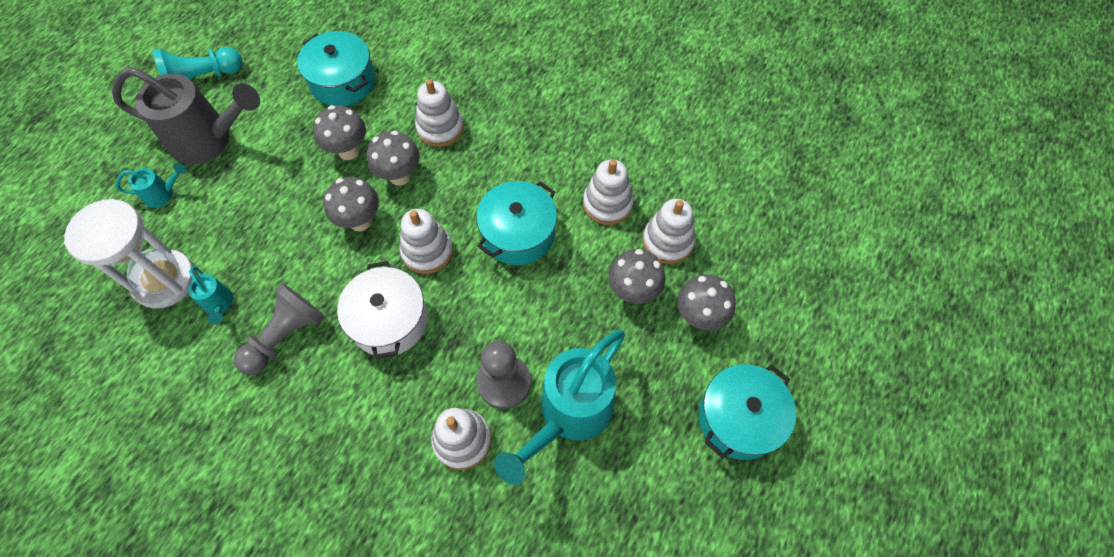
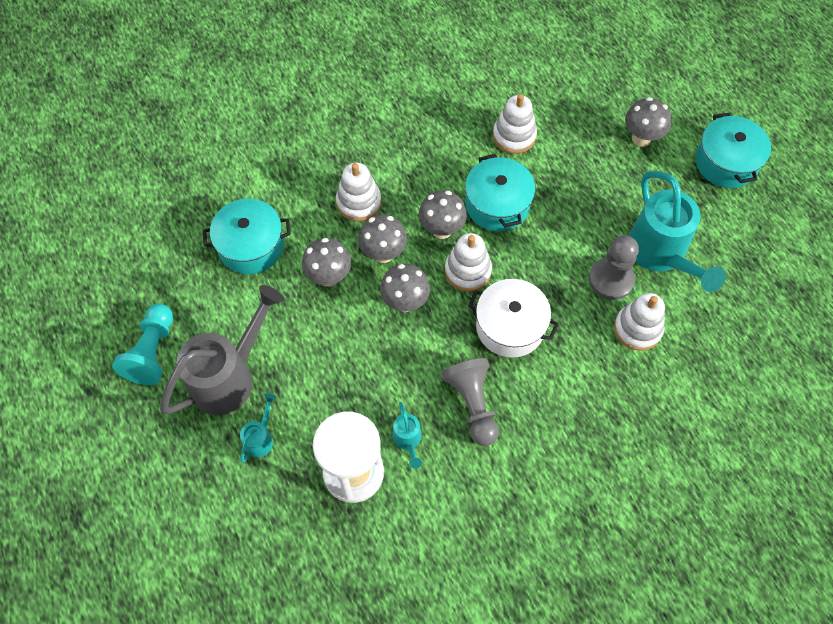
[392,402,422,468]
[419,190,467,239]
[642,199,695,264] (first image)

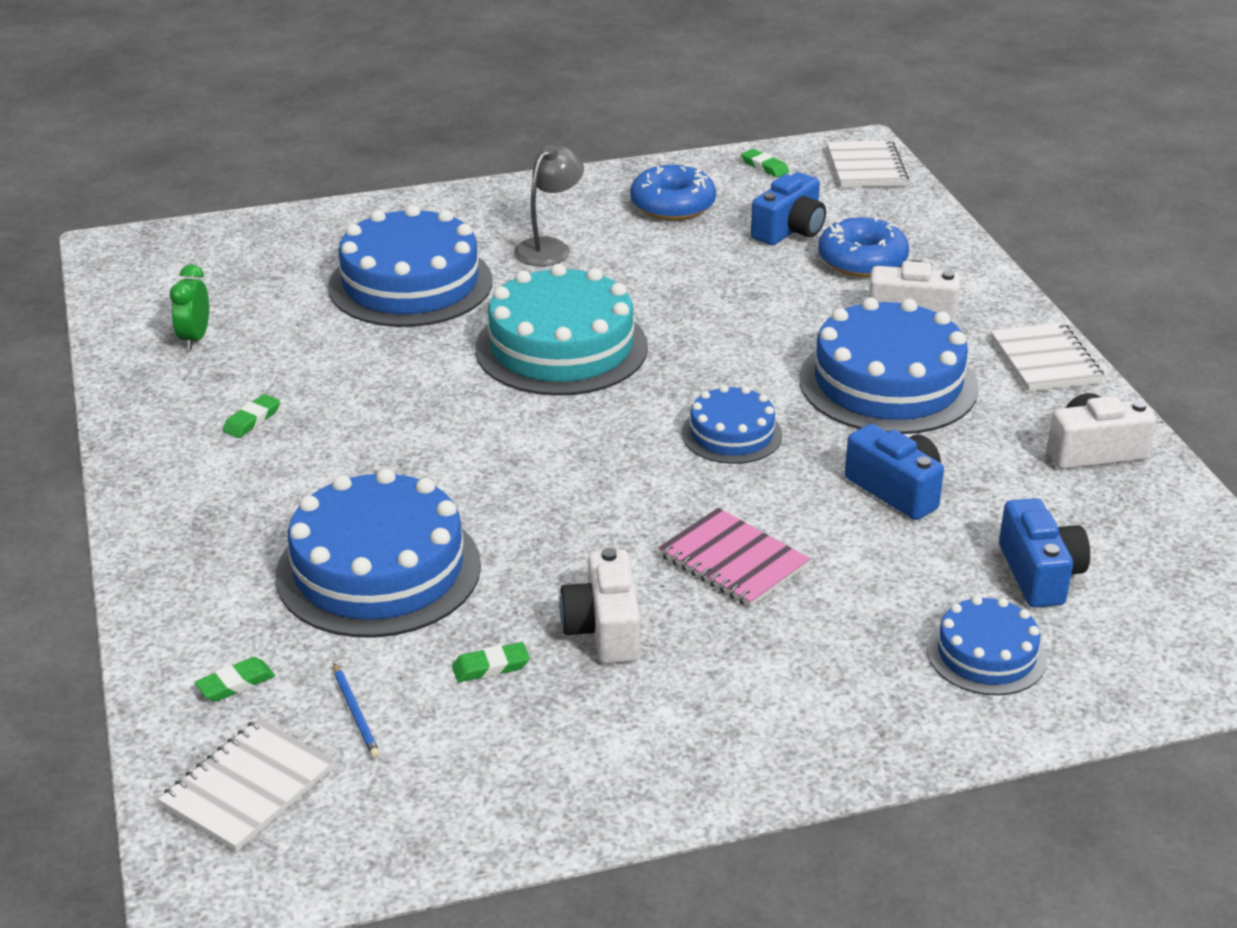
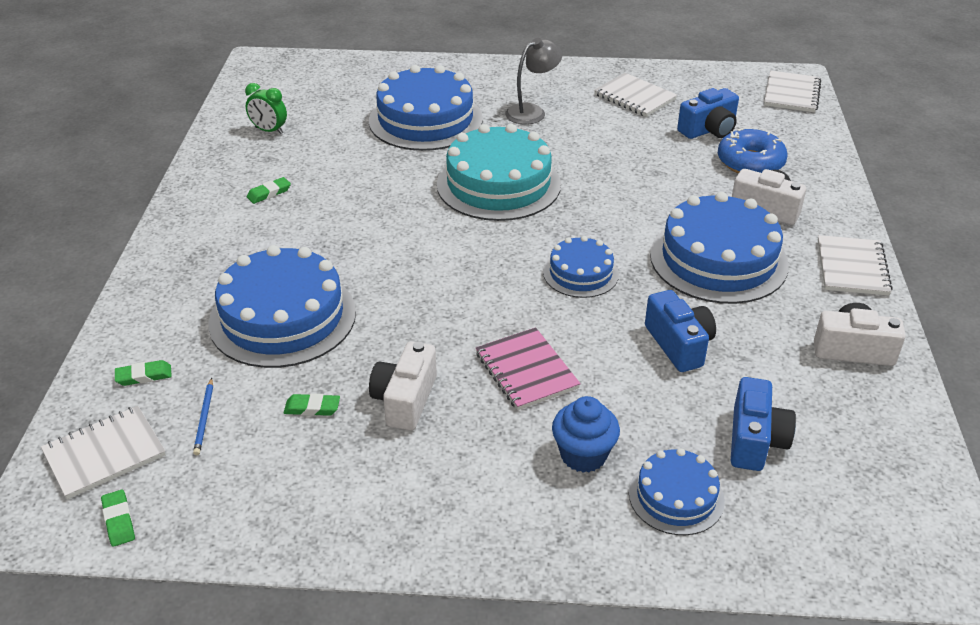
[101,490,135,547]
[245,83,287,134]
[552,396,620,473]
[594,73,677,117]

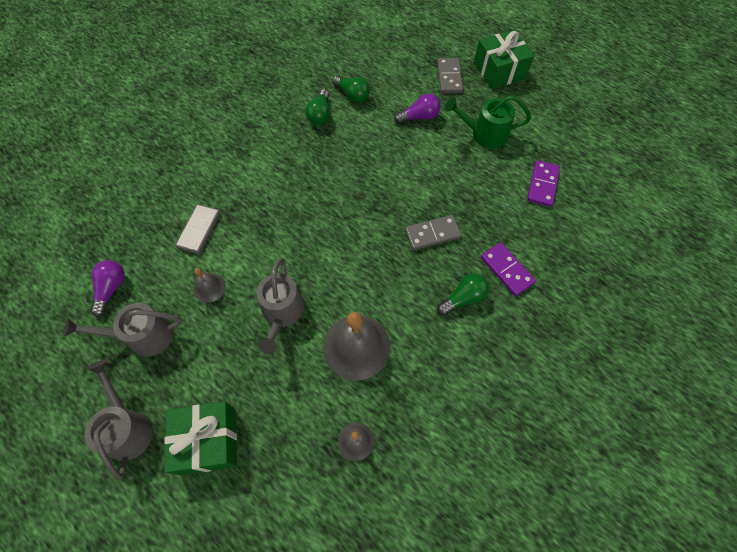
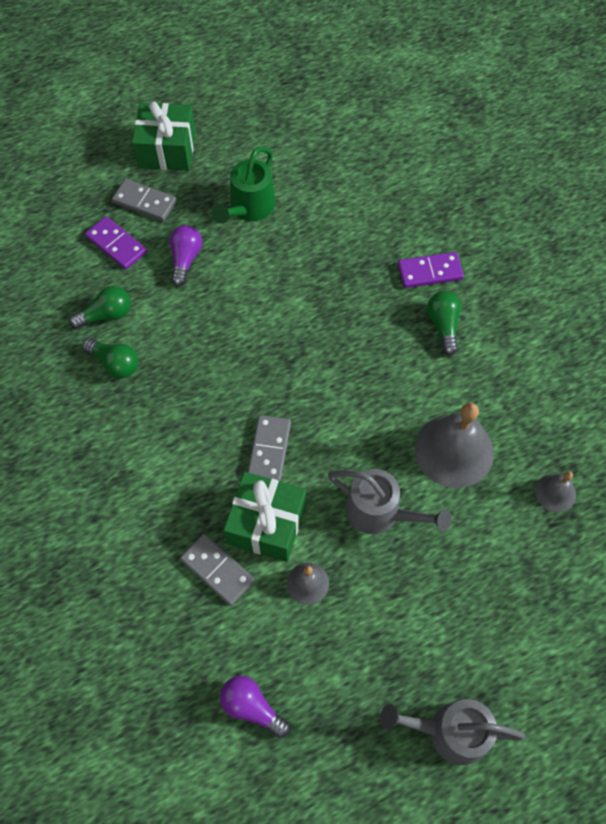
[85,216,147,270]
[223,472,306,562]
[248,415,291,482]
[64,303,183,357] (first image)

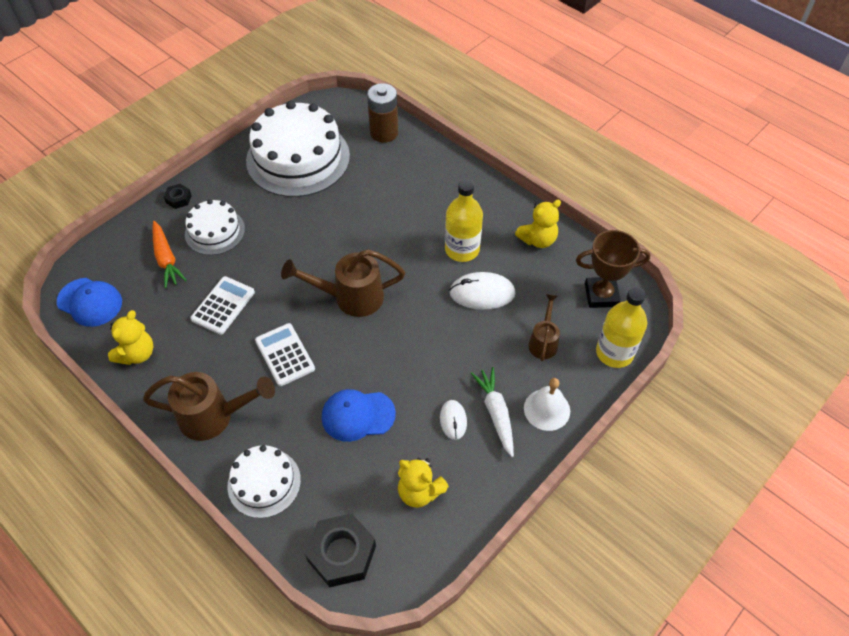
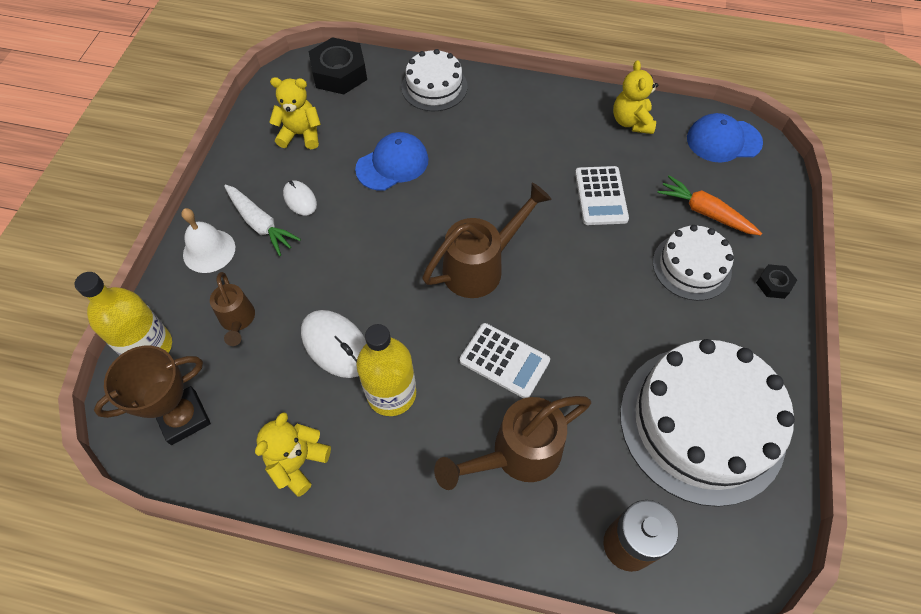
[301,310,366,378]
[434,396,591,490]
[460,323,550,398]

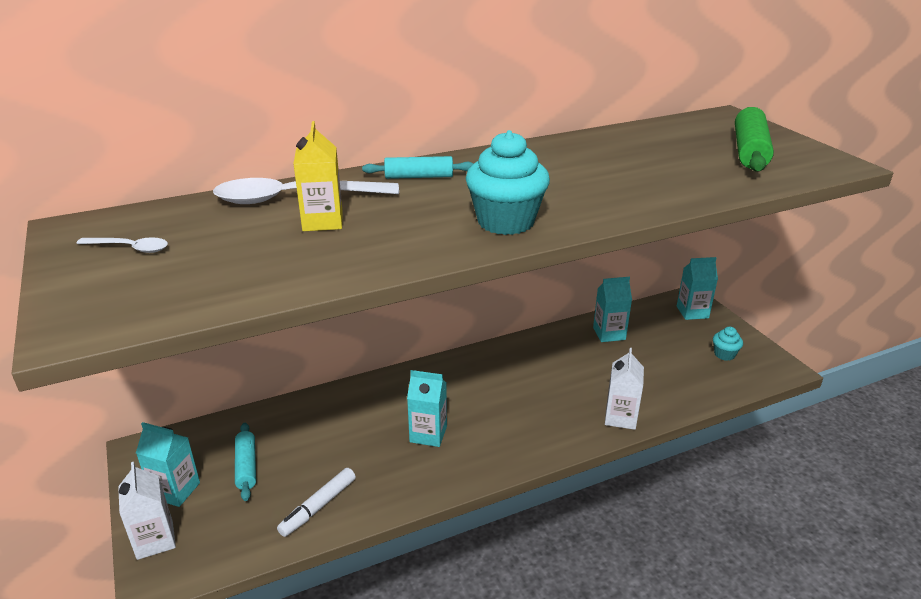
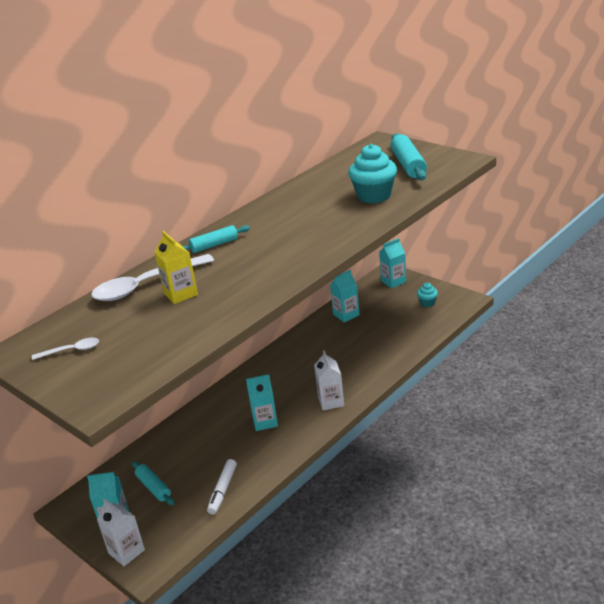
[314,350,344,411]
[348,144,397,204]
[390,133,427,180]

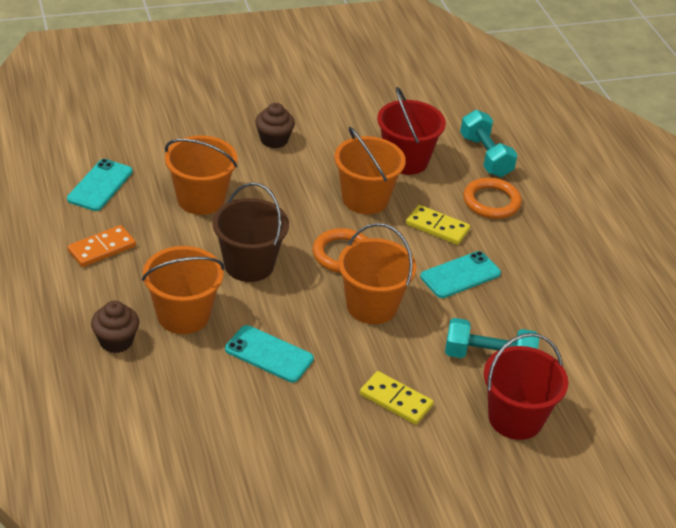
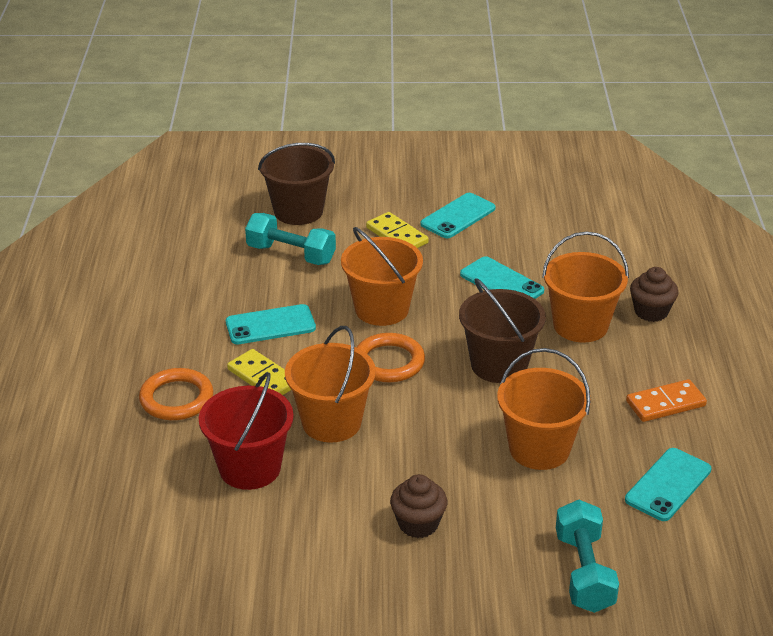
[258,143,335,225]
[421,193,496,238]
[556,499,619,613]

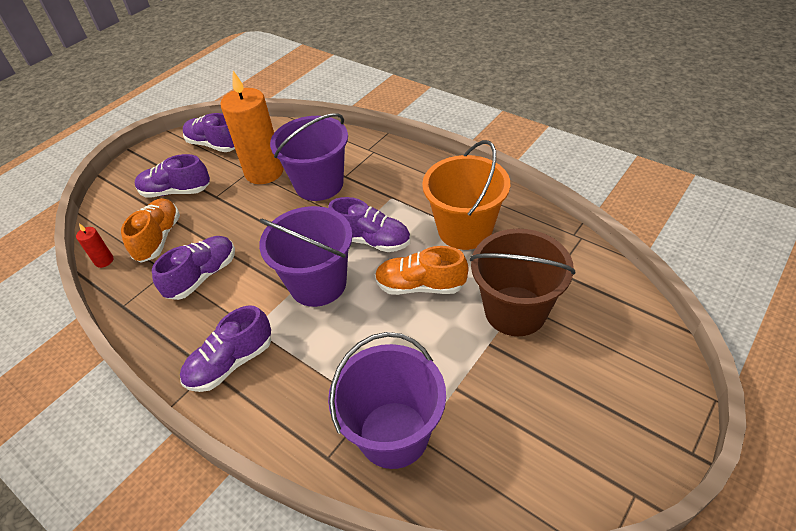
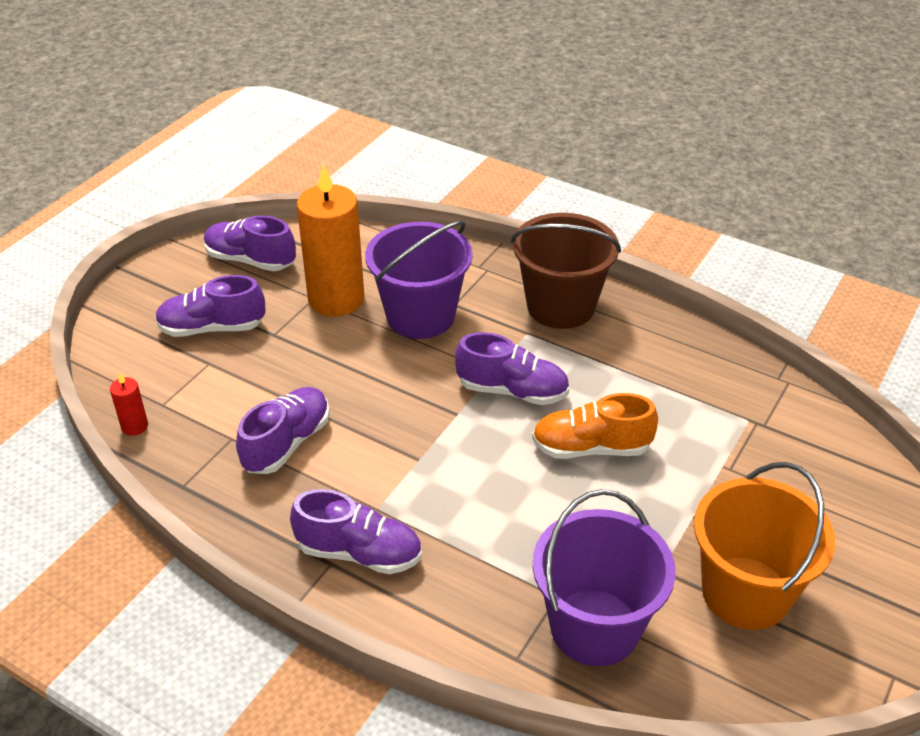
[290,489,422,574]
[511,213,621,329]
[694,462,835,630]
[121,198,180,263] (first image)
[259,206,353,307] (first image)

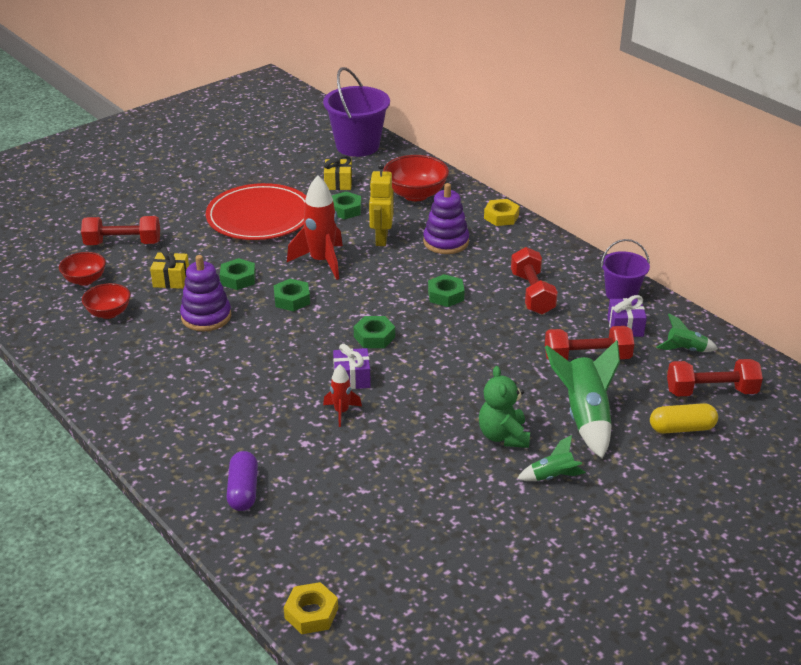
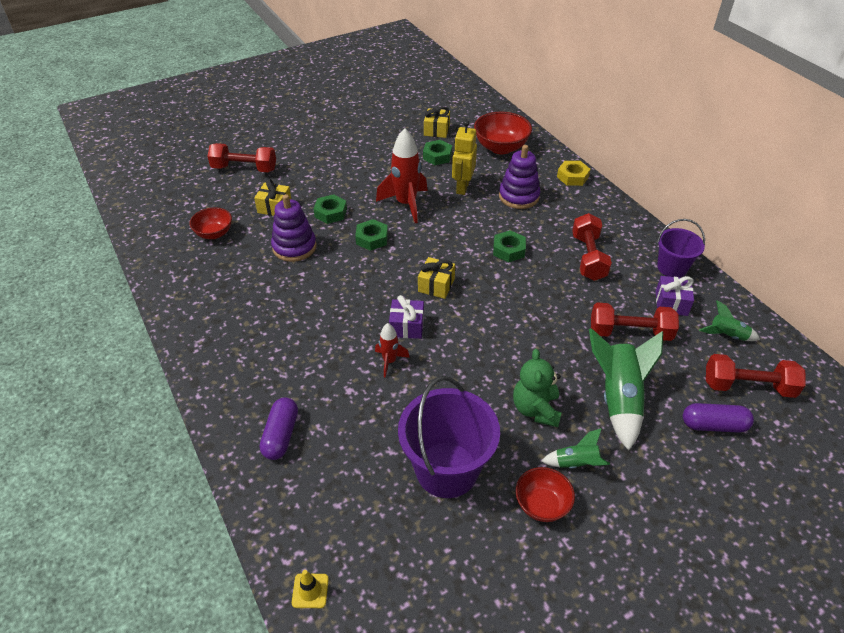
[292,570,329,608]
[398,376,500,498]
[418,257,455,299]
[515,467,575,522]
[683,403,754,433]
[206,183,306,240] (first image)

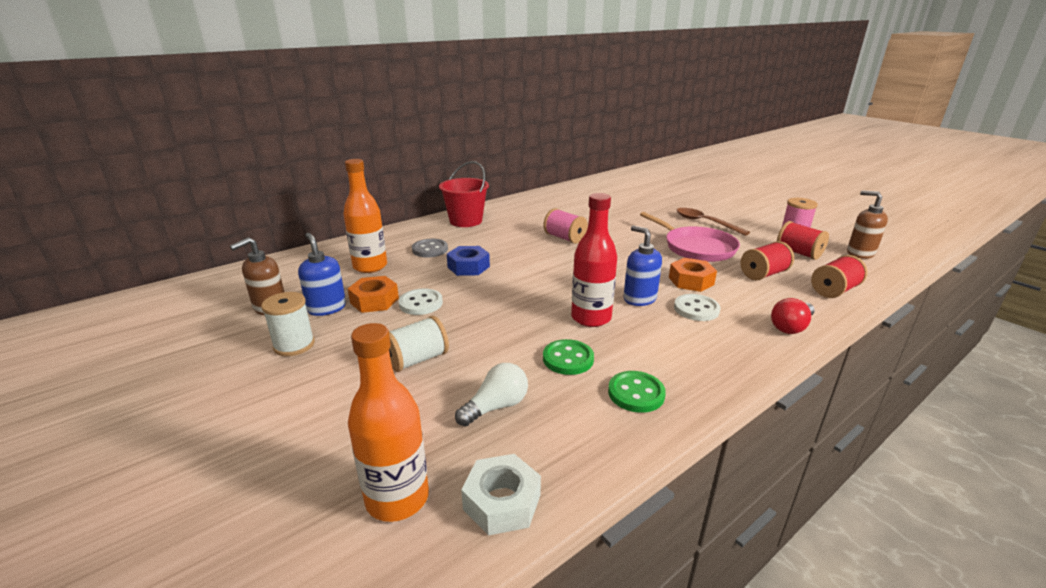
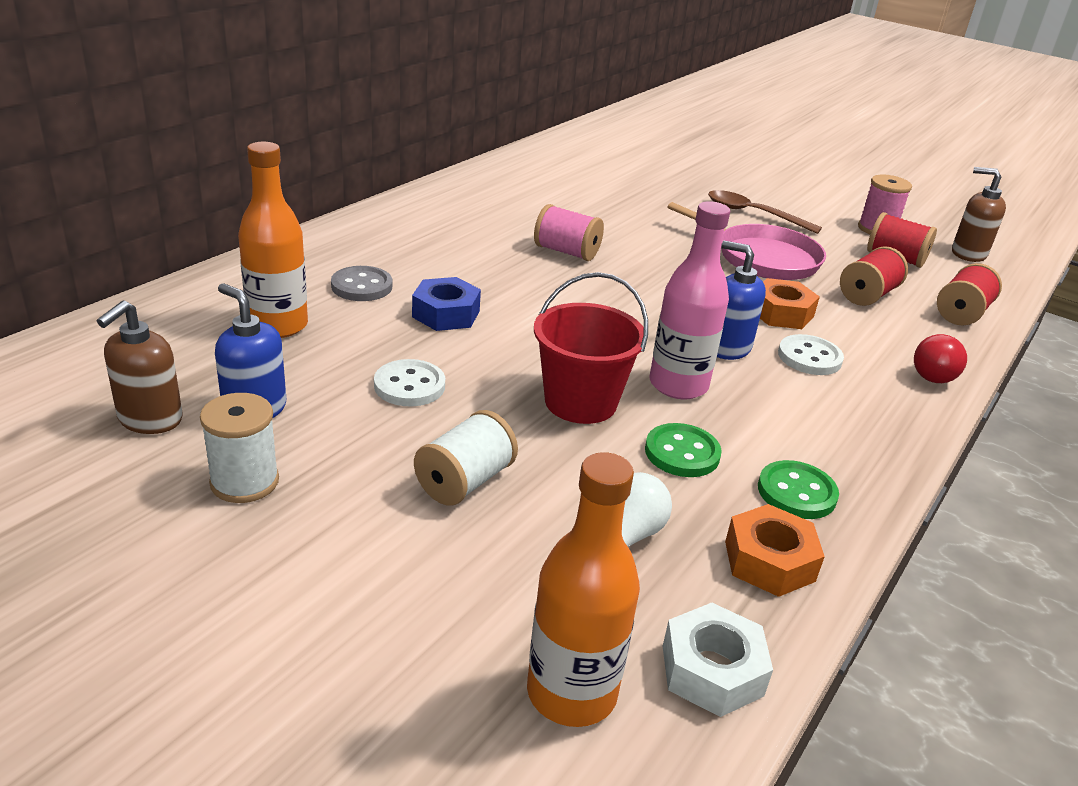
[534,272,648,424]
[650,201,730,399]
[725,504,825,597]

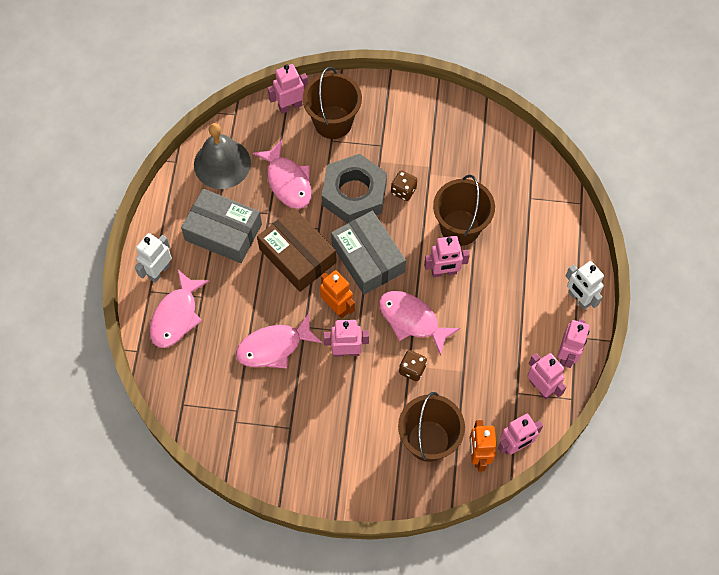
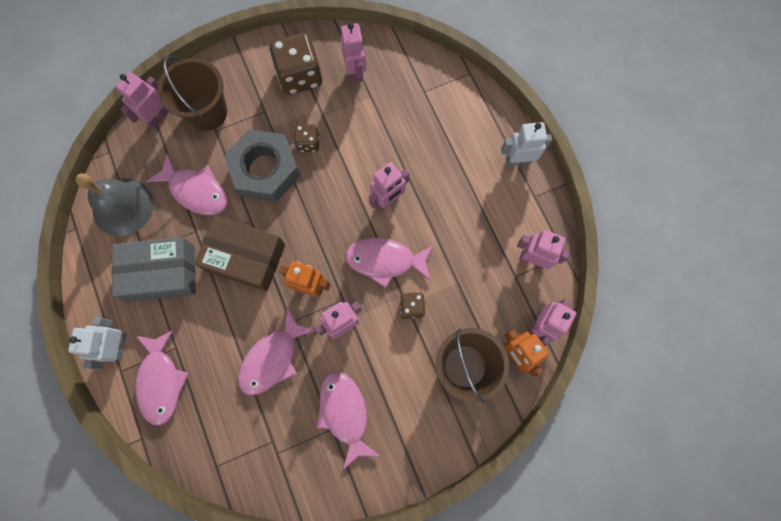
[269,33,322,95]
[316,371,380,470]
[341,23,366,83]
[501,122,552,166]
[331,211,406,295] (first image)
[433,175,495,246] (first image)

